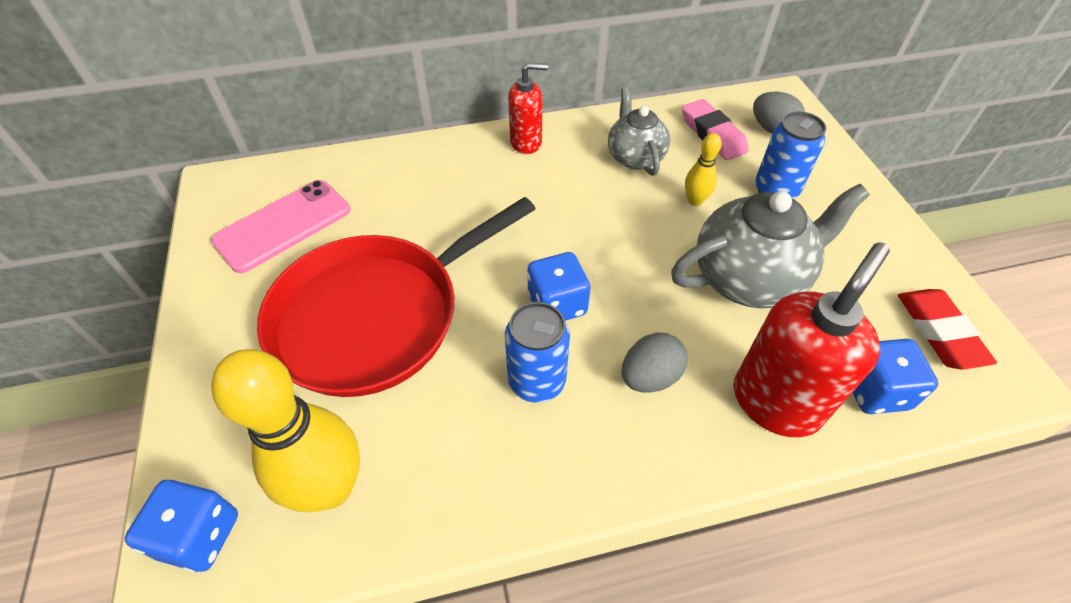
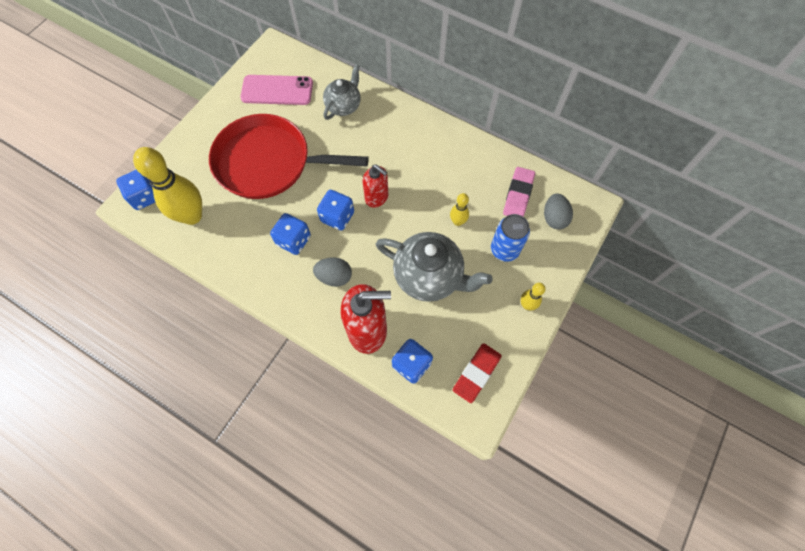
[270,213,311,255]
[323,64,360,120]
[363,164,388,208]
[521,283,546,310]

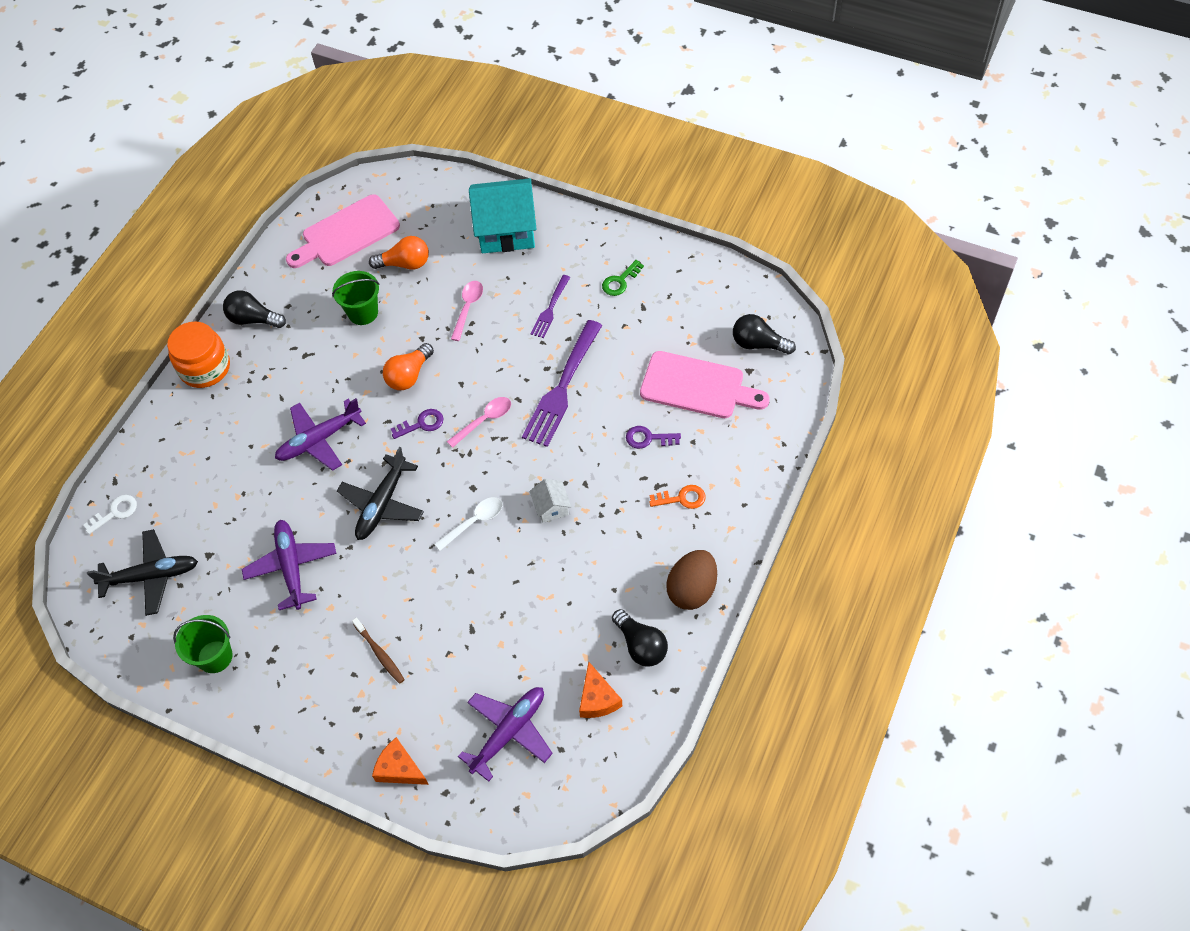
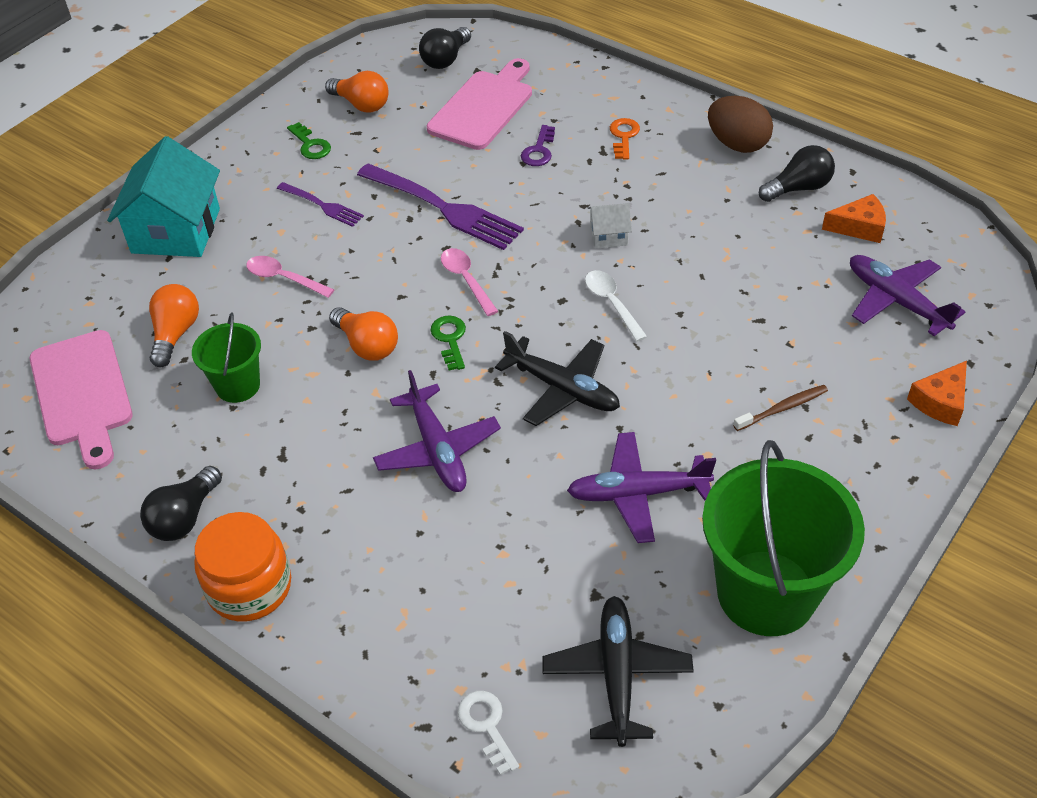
[325,71,389,113]
[430,315,466,370]
[702,440,865,636]

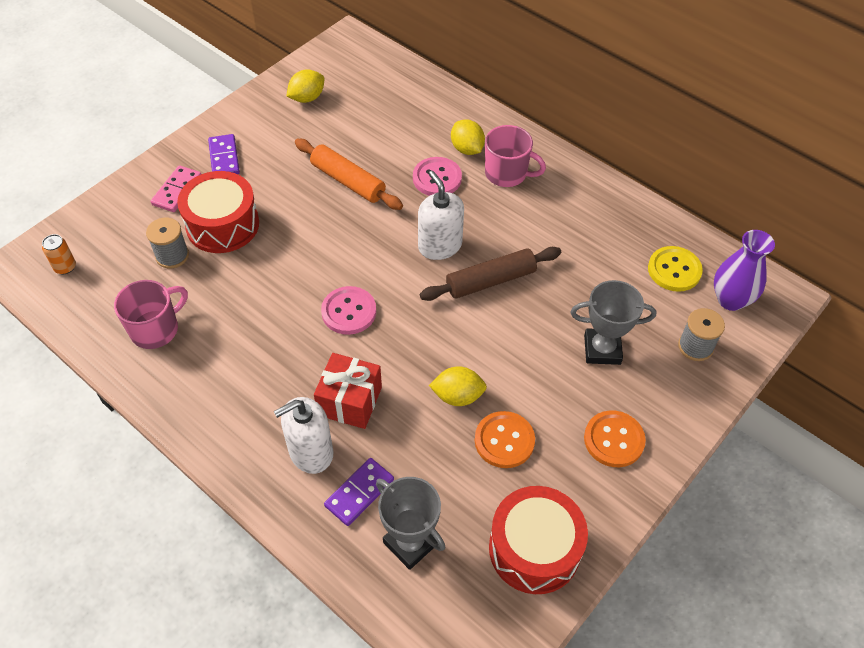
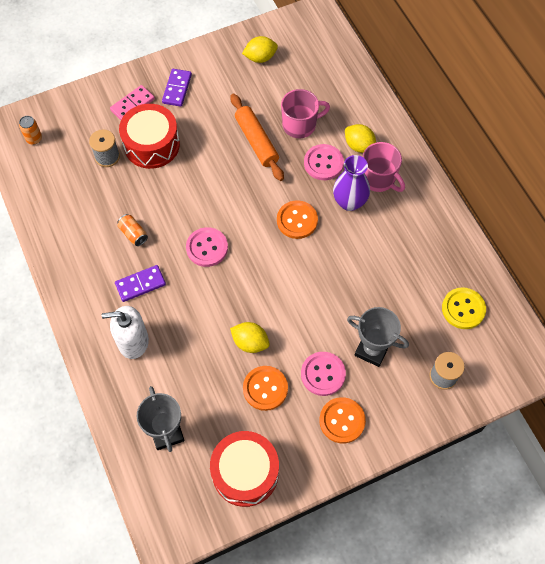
[115,265,166,302]
[117,214,148,246]
[277,200,318,239]
[281,89,330,138]
[301,352,346,396]
[333,155,370,211]
[345,124,376,153]
[314,353,382,429] (first image)
[420,247,561,301] (first image)

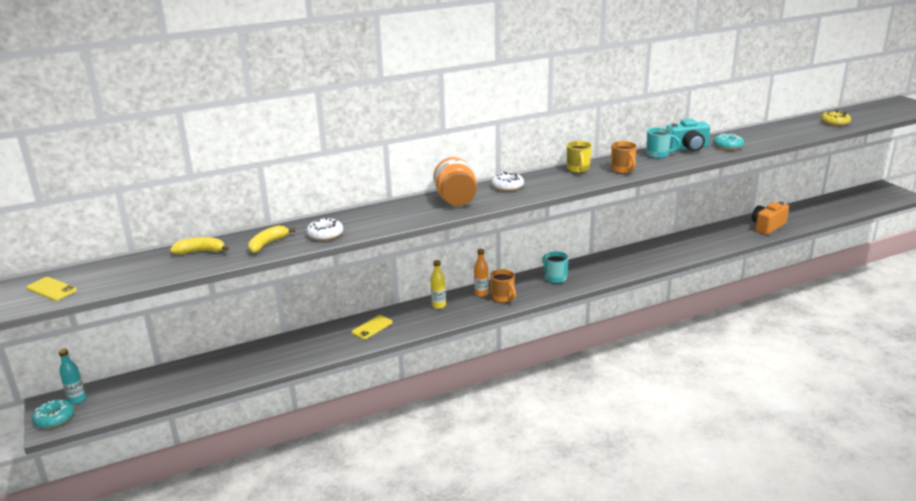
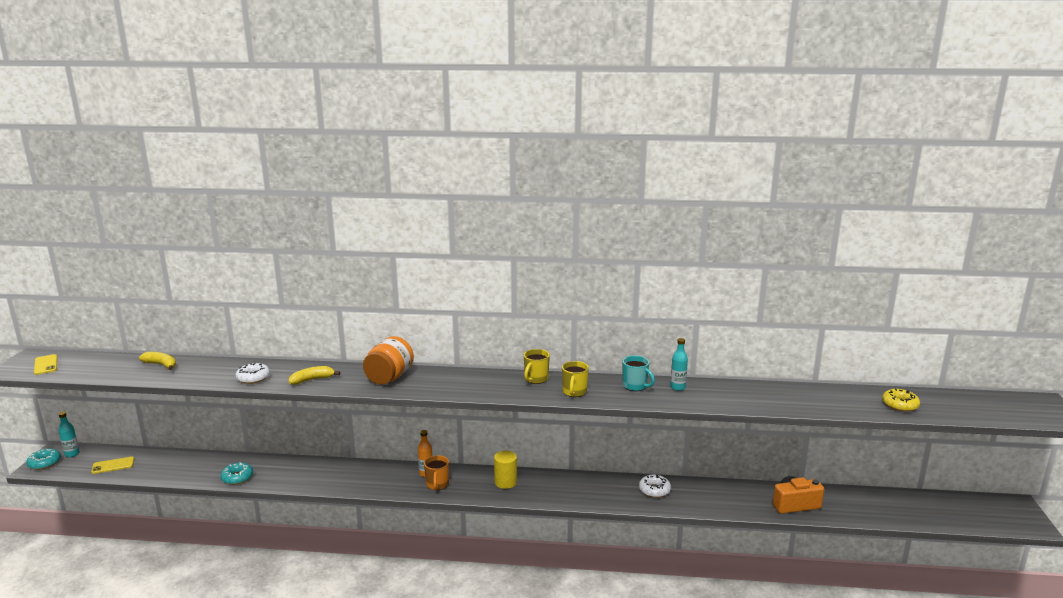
[91,457,134,474]
[220,462,253,485]
[289,366,340,385]
[494,451,517,489]
[562,361,589,397]
[639,474,671,498]
[670,338,688,391]
[430,260,446,309] (first image)

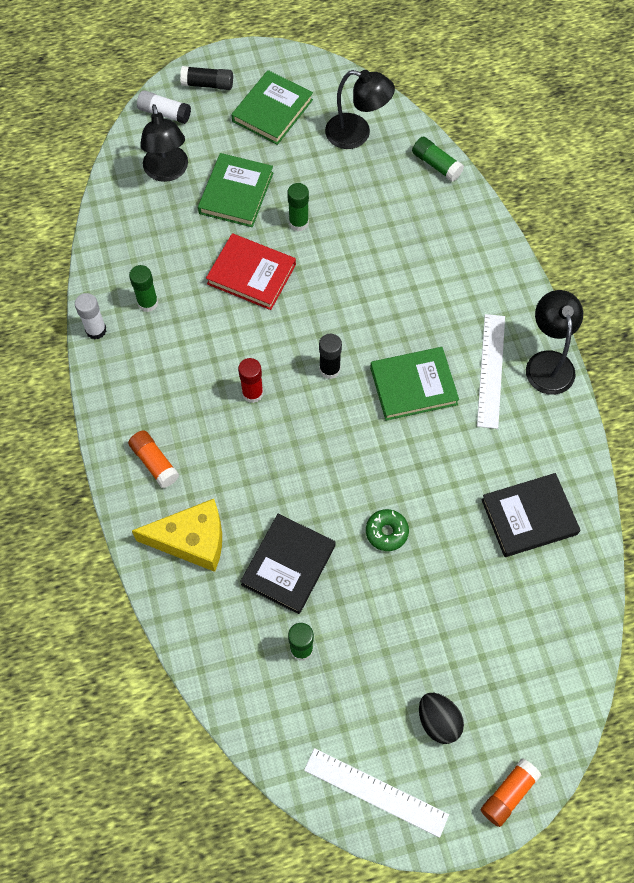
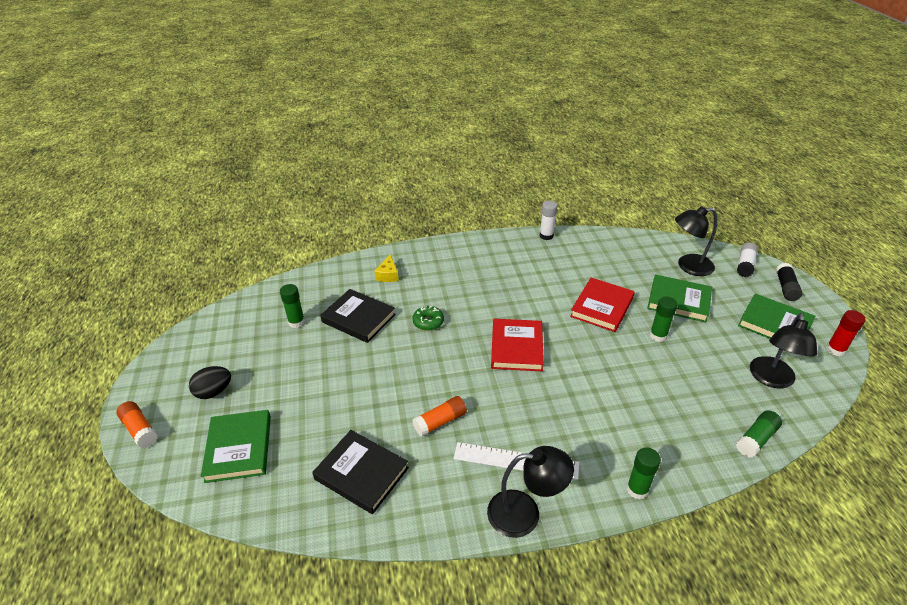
[201,410,271,483]
[312,430,409,514]
[374,255,399,282]
[412,306,444,331]
[412,396,467,436]
[491,319,544,371]
[627,447,661,500]
[826,310,865,356]
[304,748,449,838] (first image)

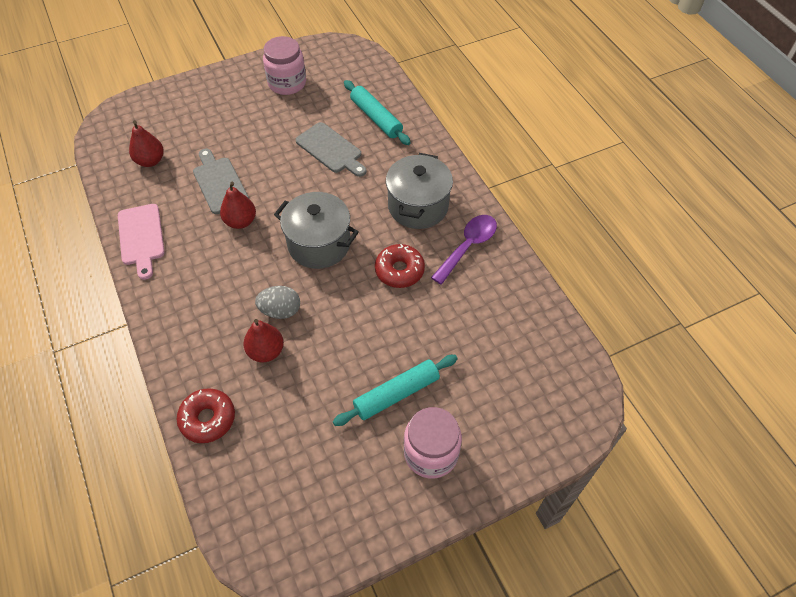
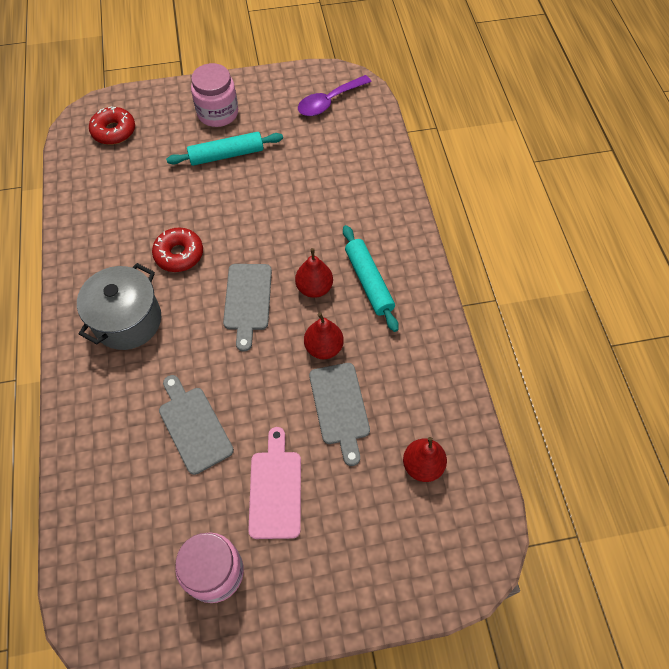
[89,106,135,145]
[223,264,272,352]
[248,427,301,539]
[295,248,333,298]
[298,75,372,116]
[343,225,399,332]
[255,286,300,319] (first image)

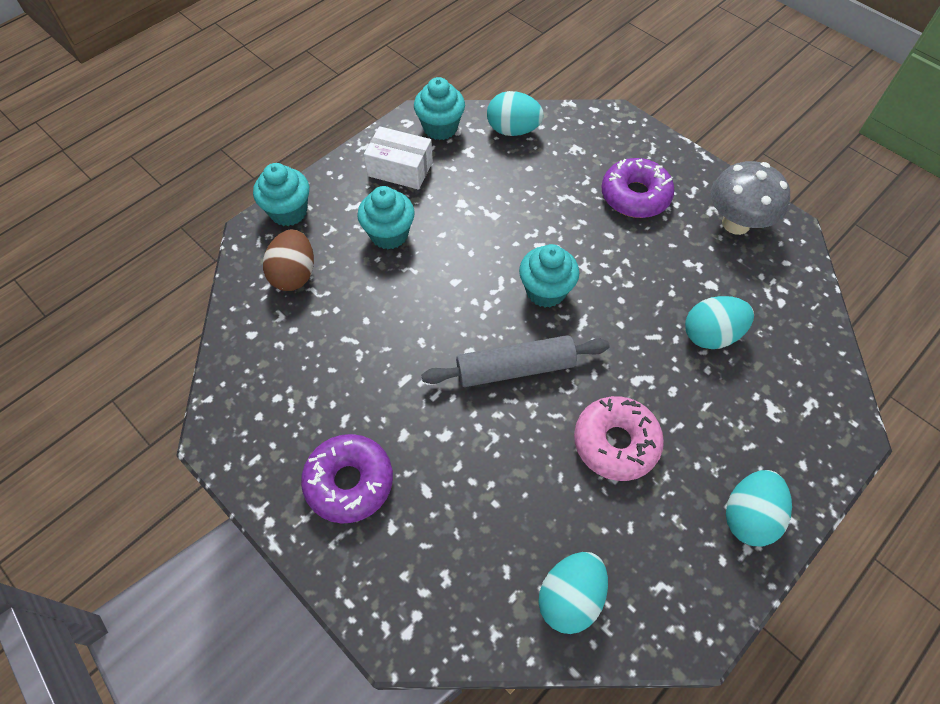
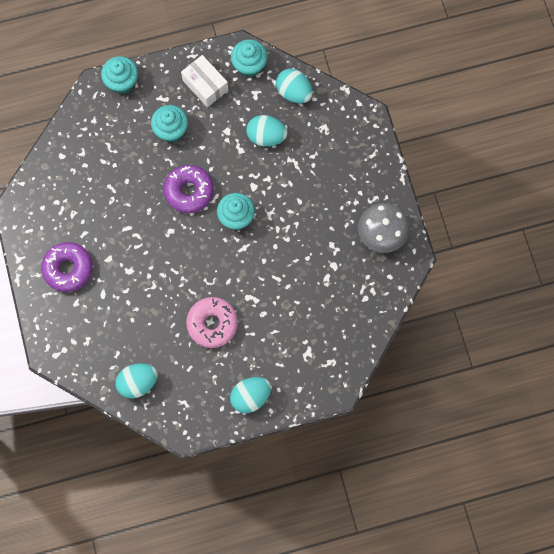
[164,165,214,213]
[246,115,287,147]
[263,230,314,291] (first image)
[421,335,609,387] (first image)

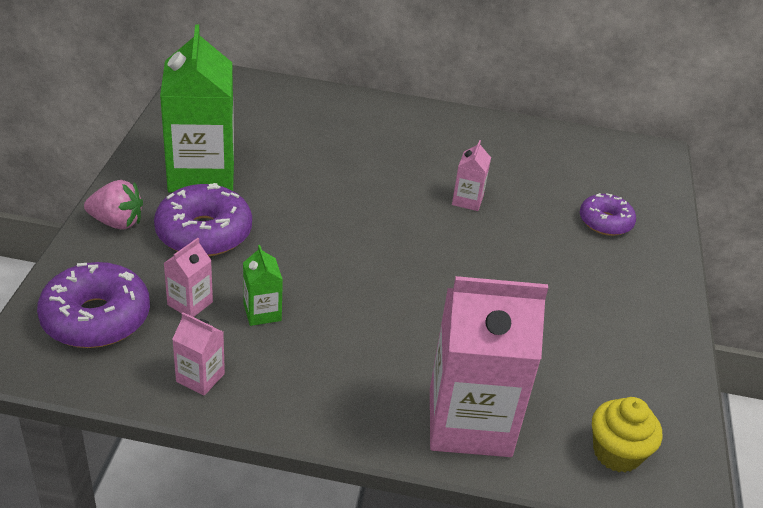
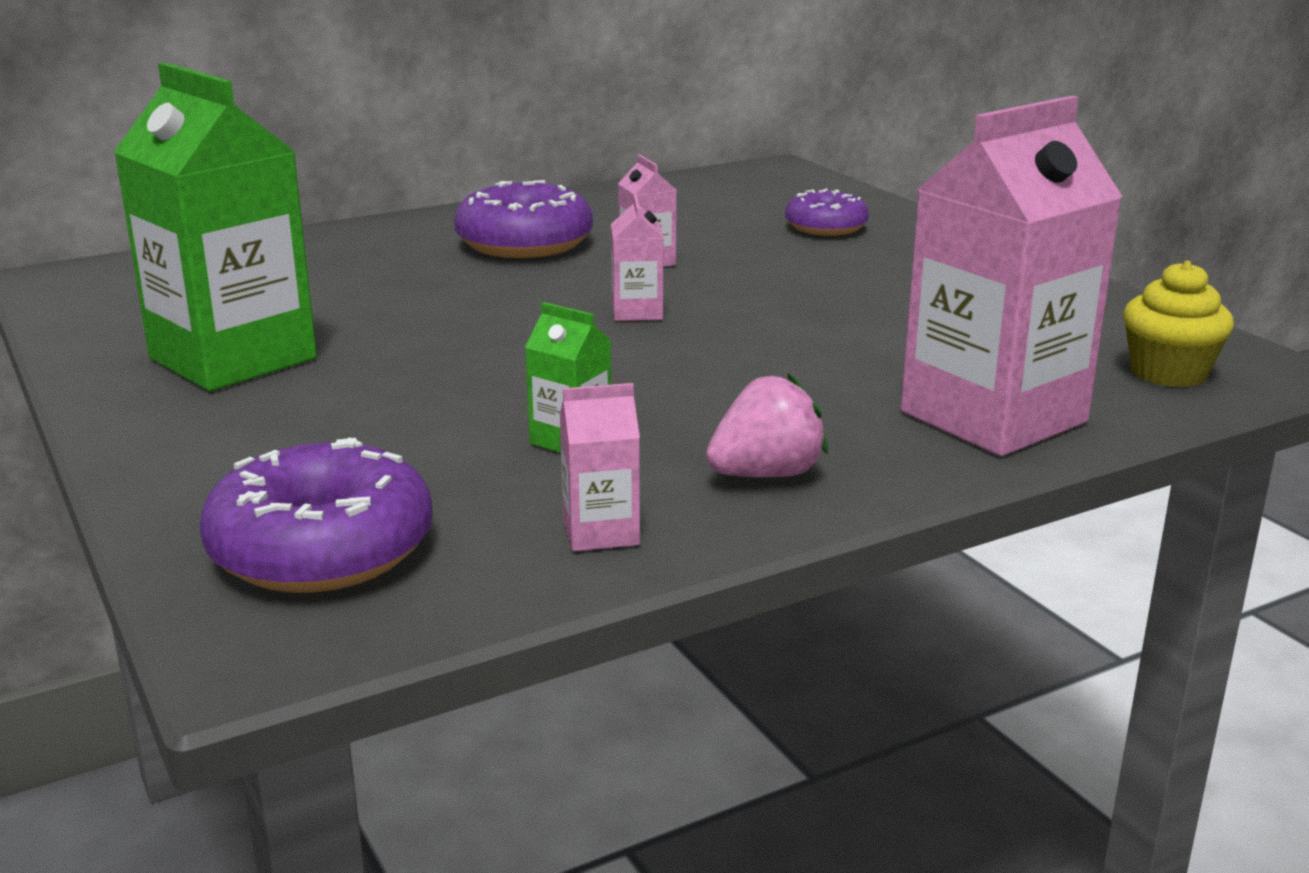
[454,180,593,258]
[611,194,663,321]
[706,373,828,477]

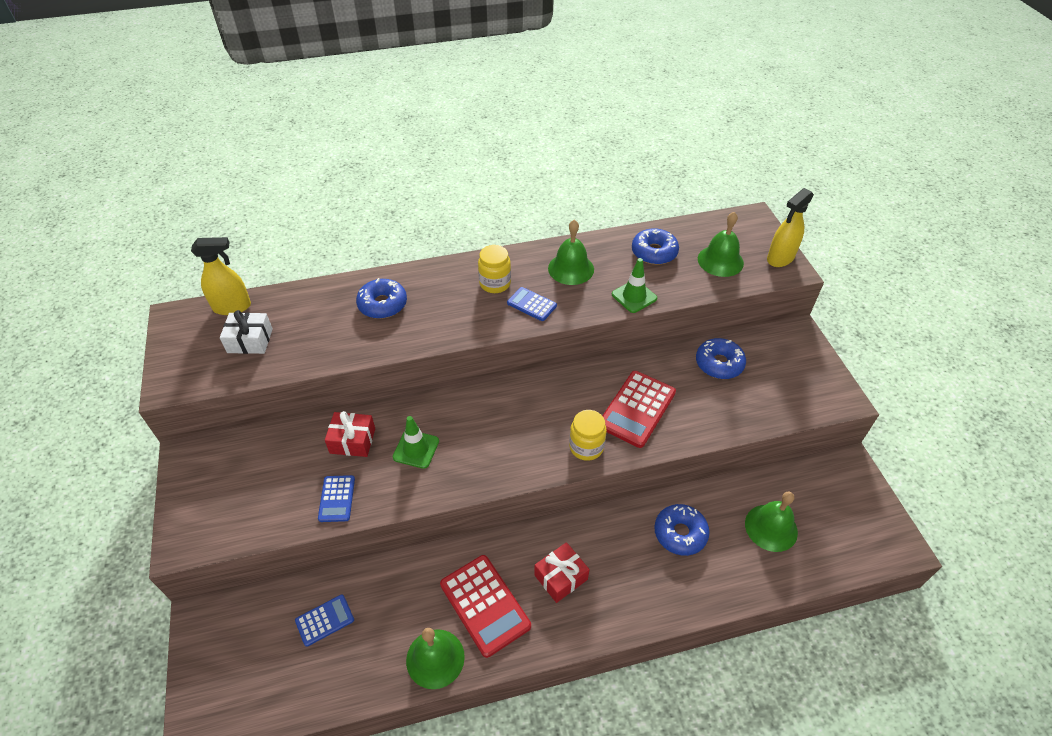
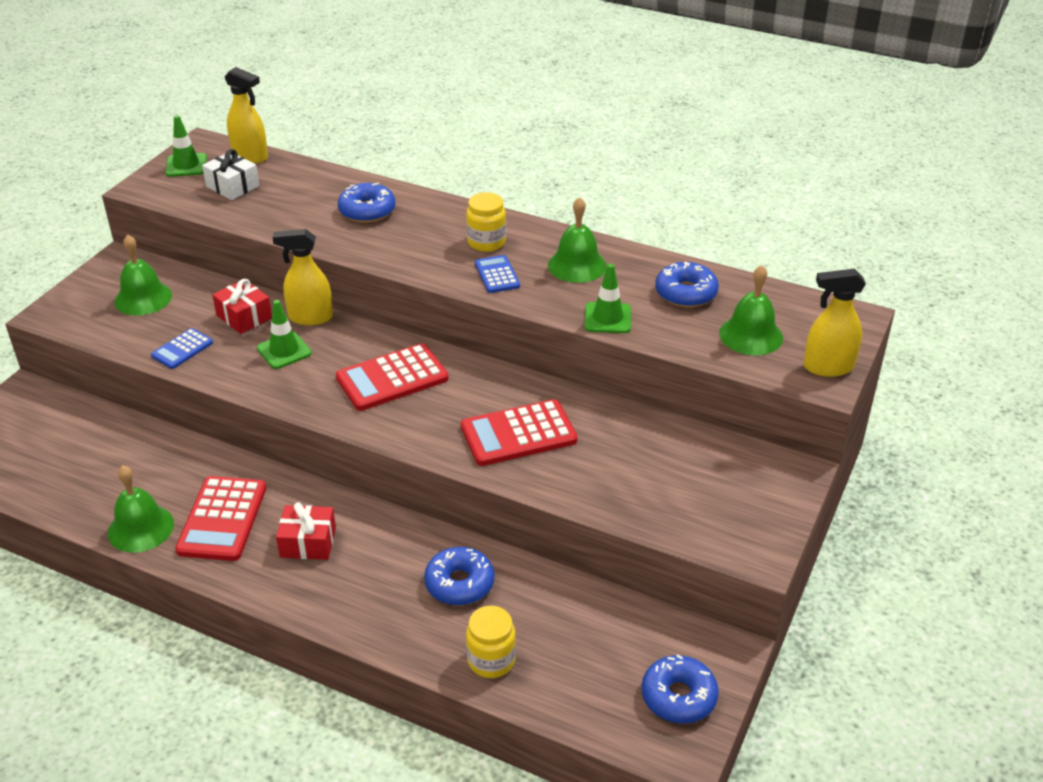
[114,235,172,316]
[165,115,207,177]
[272,229,333,325]
[336,343,449,411]
[466,606,516,678]
[641,654,719,724]
[295,595,354,647] (first image)

